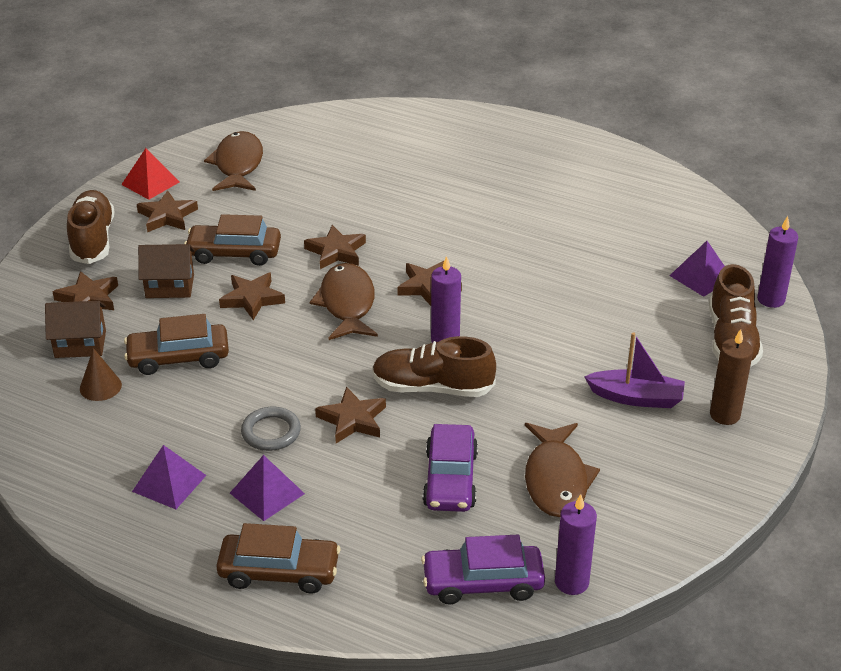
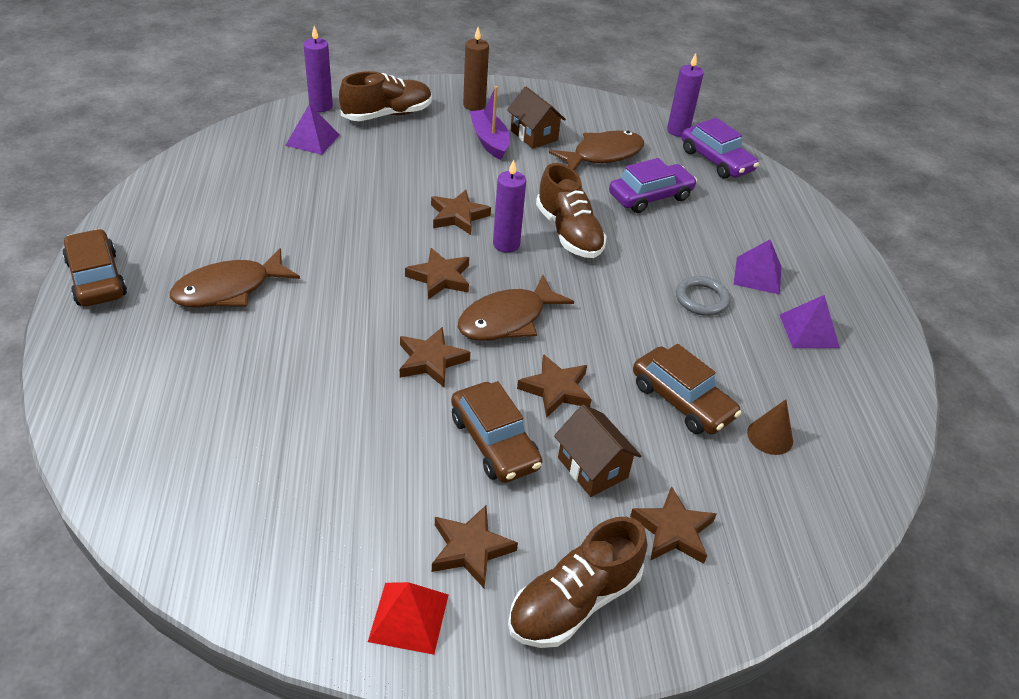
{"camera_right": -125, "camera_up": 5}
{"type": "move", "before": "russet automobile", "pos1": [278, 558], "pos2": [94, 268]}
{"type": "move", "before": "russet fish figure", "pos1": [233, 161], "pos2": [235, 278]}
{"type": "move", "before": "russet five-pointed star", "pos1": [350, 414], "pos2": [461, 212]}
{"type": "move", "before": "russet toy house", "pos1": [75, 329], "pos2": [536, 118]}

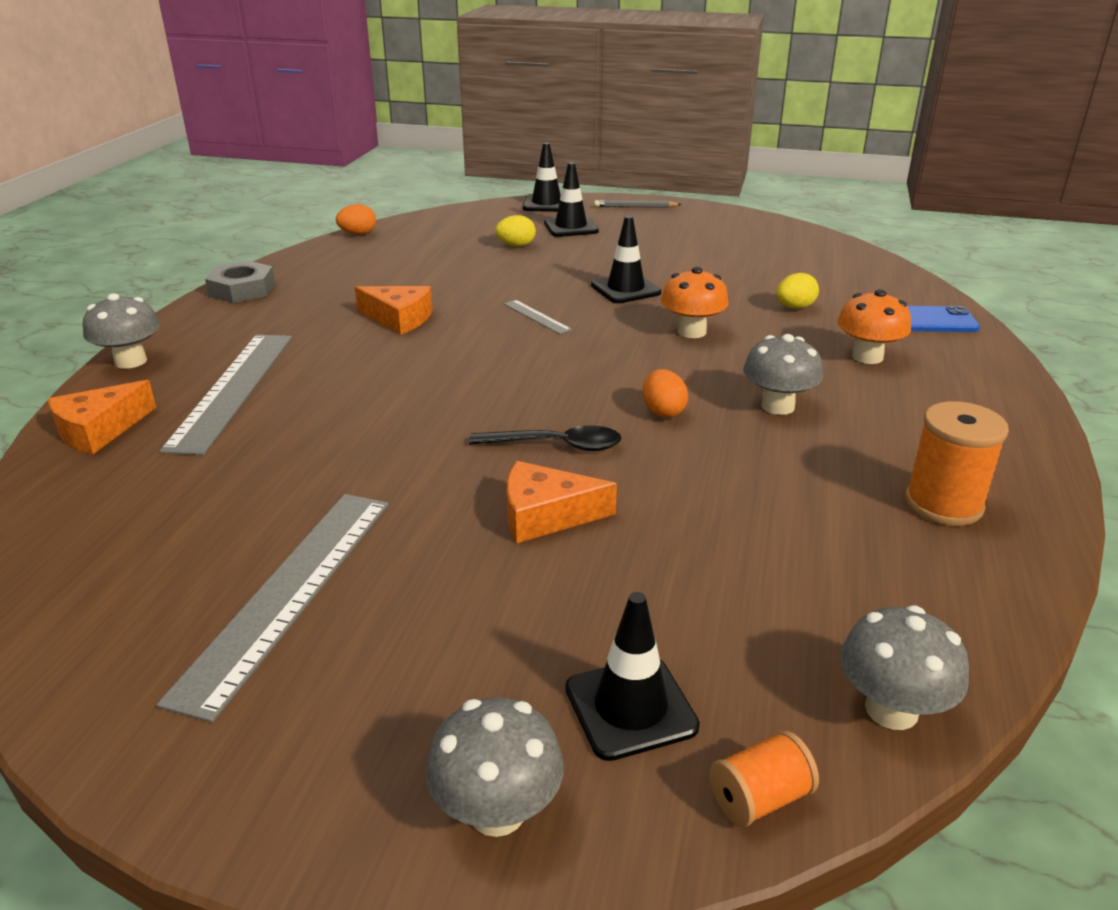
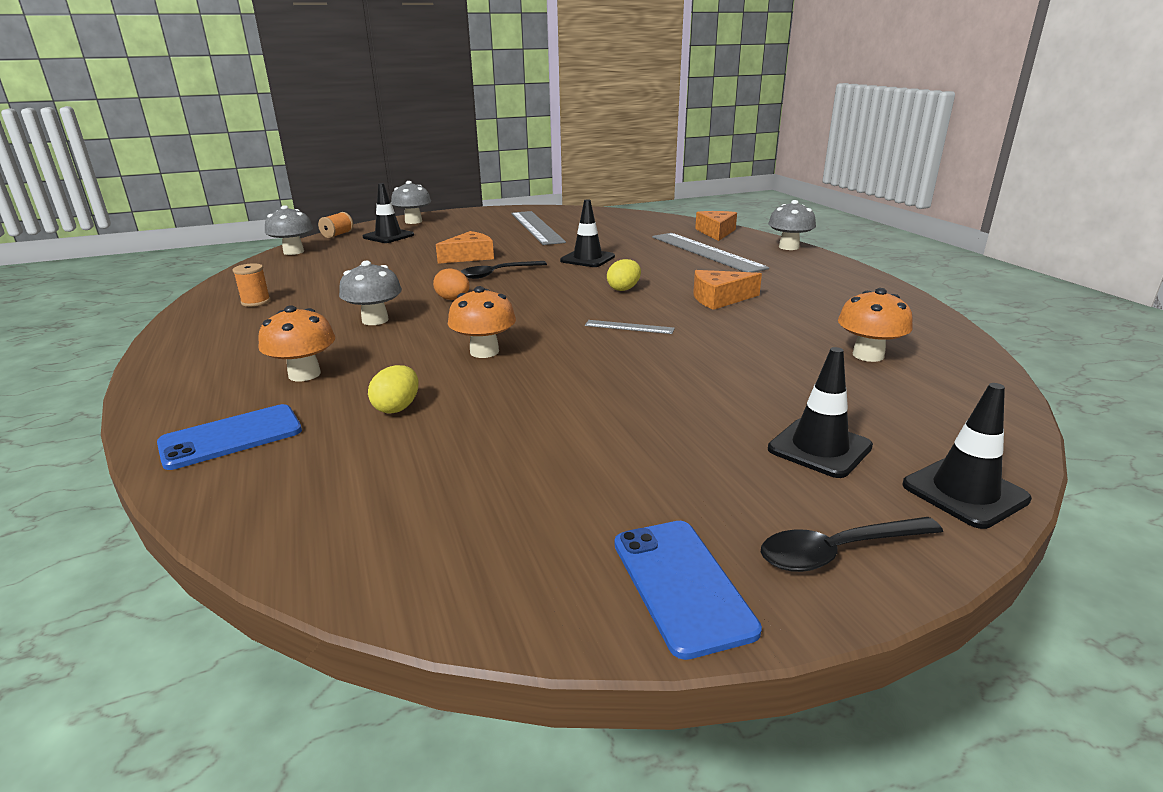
{"camera_right": 145, "camera_up": -5}
{"type": "resize", "before": "orange spool", "pos1": [957, 463], "pos2": [252, 285], "scale": 0.6}
{"type": "move", "before": "black road cone", "pos1": [626, 259], "pos2": [587, 233]}
{"type": "move", "before": "golden egg shape", "pos1": [515, 231], "pos2": [624, 275]}
{"type": "insert", "after": "blue phone", "pos2": [688, 590]}
{"type": "replace", "before": "ash-grey wooden pencil", "after": "black spoon", "pos1": [638, 204], "pos2": [852, 544]}
{"type": "insert", "after": "orange toadstool", "pos2": [875, 325]}
{"type": "delete", "before": "ash-grey hex nut", "pos1": [240, 282]}
{"type": "delete", "before": "orange egg shape", "pos1": [356, 219]}

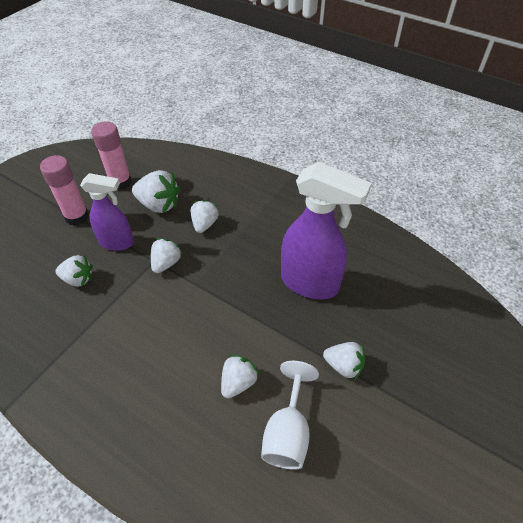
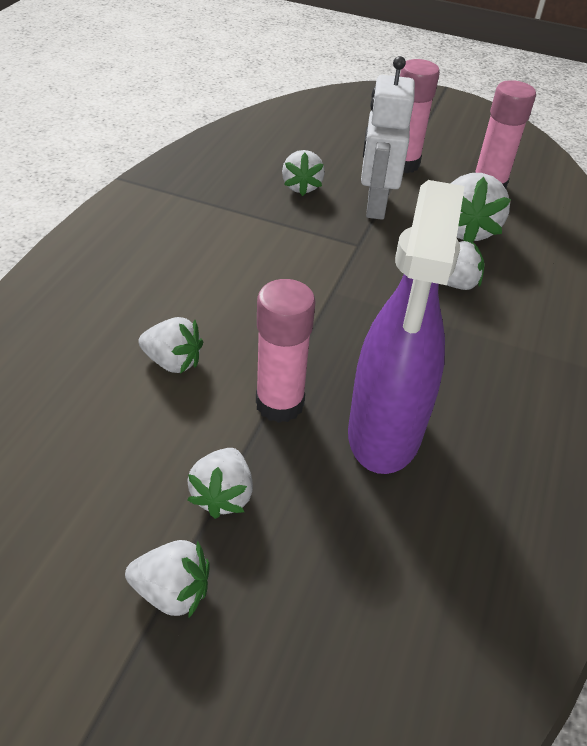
{"camera_right": 75, "camera_up": -5}
{"type": "move", "before": "white strawberry", "pos1": [167, 255], "pos2": [167, 579]}
{"type": "insert", "after": "rosy glue stick", "pos2": [286, 351]}
{"type": "replace", "before": "royal purple spray bottle", "after": "white robot figure", "pos1": [107, 212], "pos2": [388, 138]}
{"type": "delete", "before": "white wine glass", "pos1": [290, 415]}

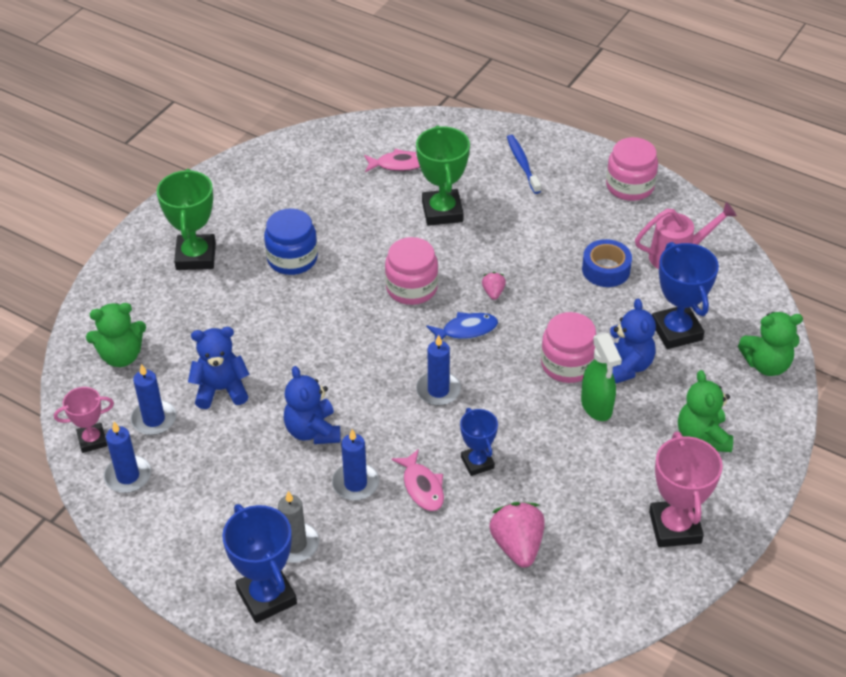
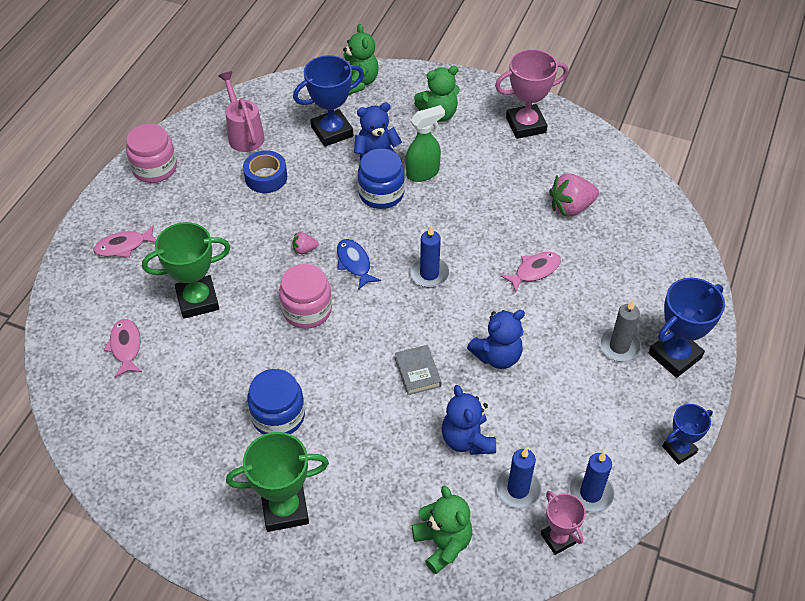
{"camera_right": -100, "camera_up": 5}
{"type": "replace", "before": "blue toothbrush", "after": "rosy fish figure", "pos1": [524, 164], "pos2": [125, 241]}
{"type": "recolor", "before": "rosy jam jar", "after": "blue jam jar", "pos1": [569, 347], "pos2": [381, 179]}
{"type": "insert", "after": "ash-grey hardcover", "pos2": [418, 370]}
{"type": "move", "before": "blue award cup", "pos1": [479, 442], "pos2": [687, 434]}
{"type": "delete", "before": "blue candle", "pos1": [355, 465]}

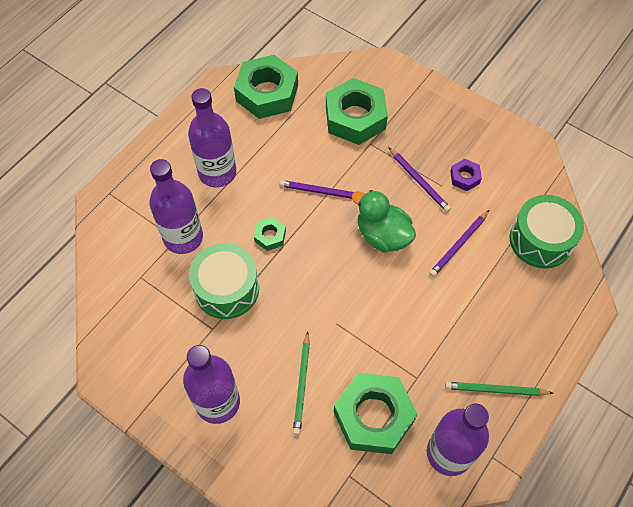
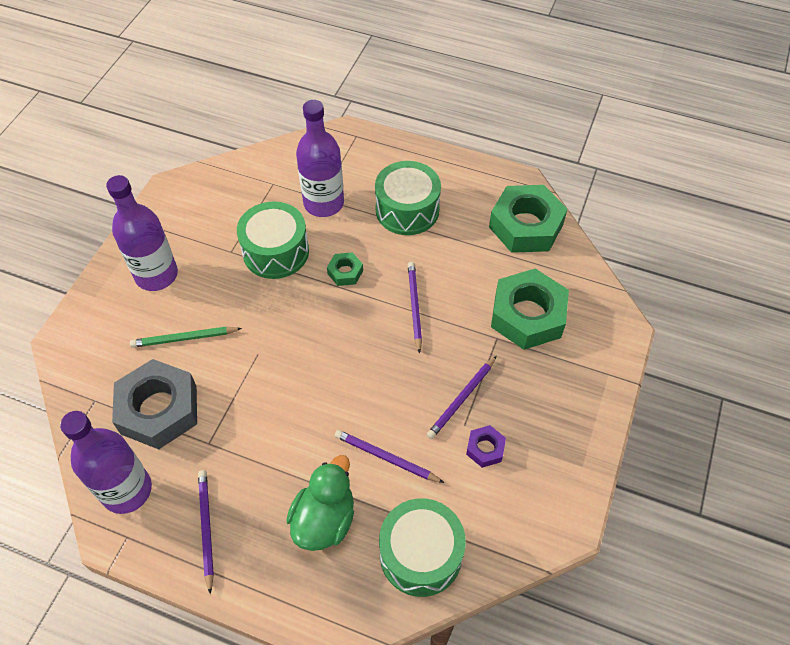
{"camera_right": 75, "camera_up": -5}
{"type": "recolor", "before": "emerald hex nut", "after": "ash-grey hex nut", "pos1": [376, 413], "pos2": [154, 404]}
{"type": "recolor", "before": "emerald wooden pencil", "after": "royal purple wooden pencil", "pos1": [499, 389], "pos2": [206, 532]}
{"type": "move", "before": "emerald toy duck", "pos1": [383, 221], "pos2": [320, 503]}
{"type": "replace", "before": "royal purple drink bottle", "after": "emerald snare drum", "pos1": [212, 137], "pos2": [408, 198]}

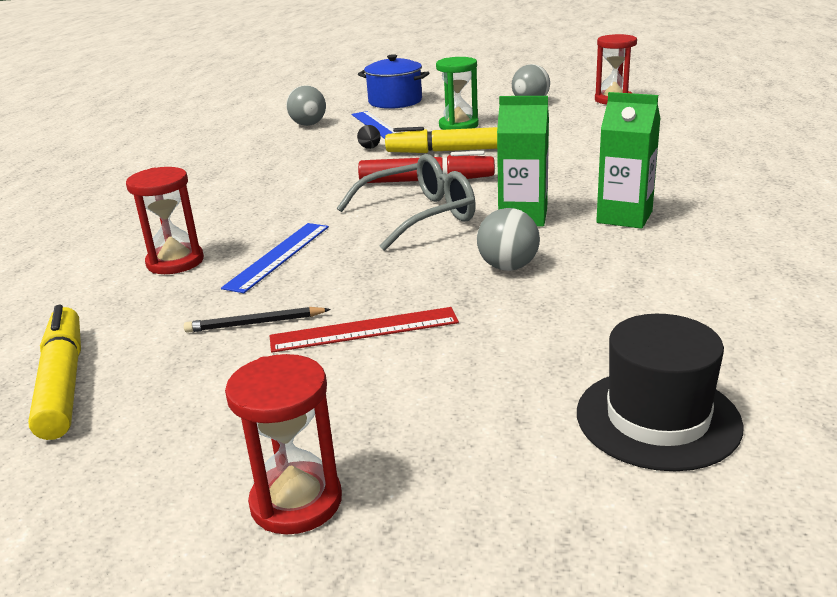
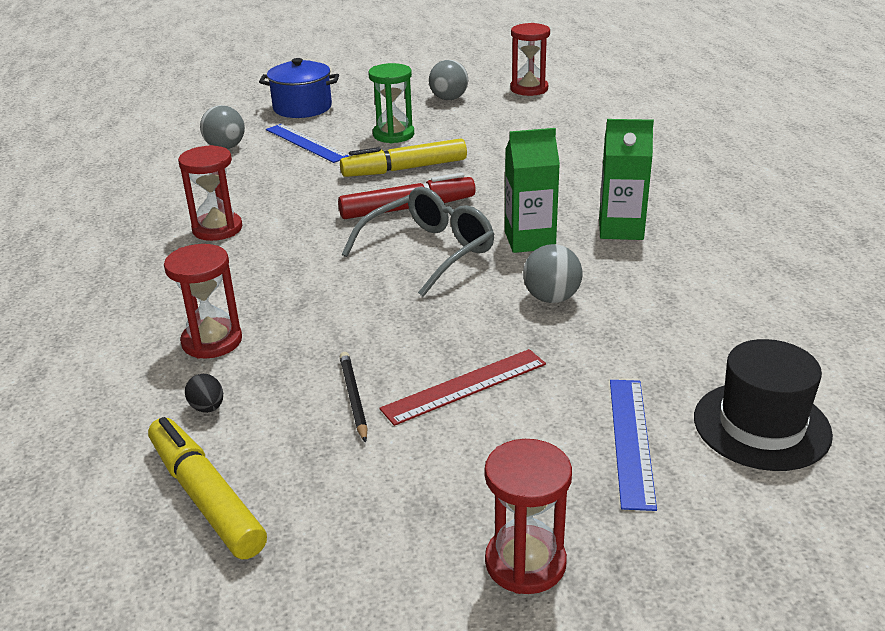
{"camera_right": -20, "camera_up": 5}
{"type": "insert", "after": "red sandglass", "pos2": [210, 193]}
{"type": "move", "before": "black egg shape", "pos1": [369, 137], "pos2": [204, 393]}
{"type": "rotate", "before": "black wooden pencil", "pos1": [257, 320], "pos2": [354, 397], "turn": 105}
{"type": "move", "before": "blue straightedge", "pos1": [275, 258], "pos2": [633, 445]}

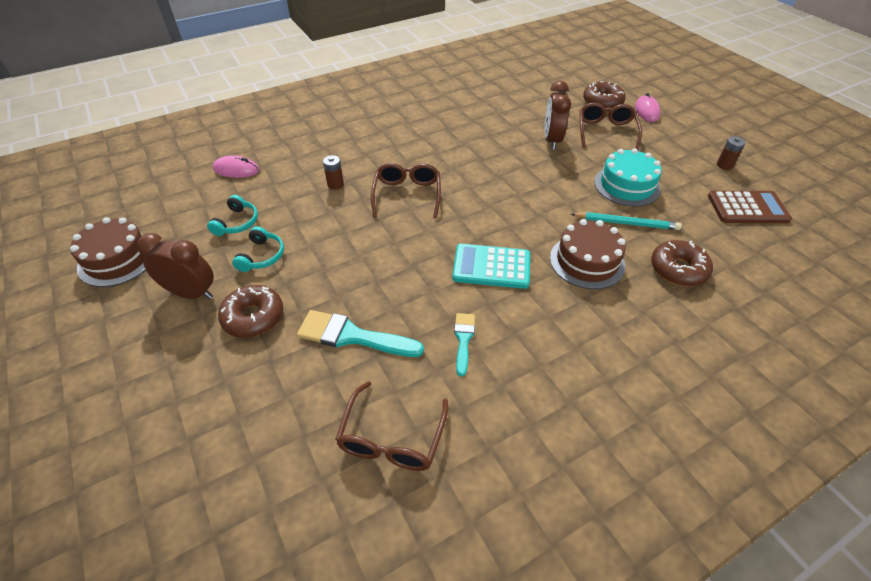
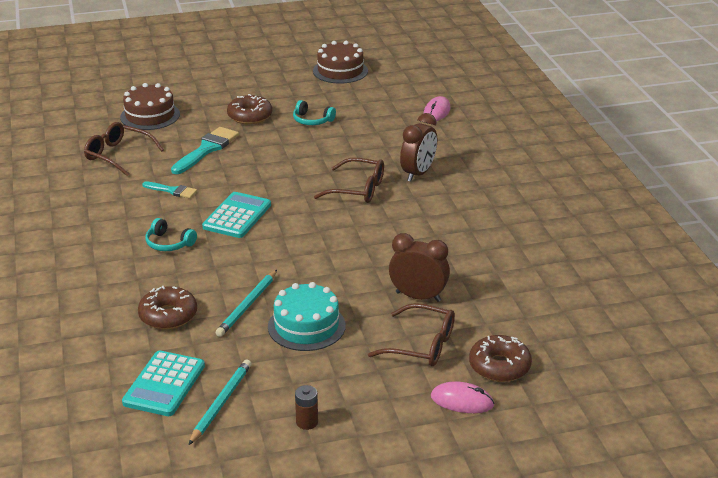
{"camera_right": 105, "camera_up": -15}
{"type": "move", "before": "russet layer cake", "pos1": [588, 254], "pos2": [150, 106]}
{"type": "insert", "after": "turquoise adding machine", "pos2": [163, 383]}
{"type": "move", "before": "turquoise headset", "pos1": [232, 215], "pos2": [171, 234]}
{"type": "replace", "before": "russet adding machine", "after": "turquoise wooden pencil", "pos1": [750, 207], "pos2": [220, 402]}
{"type": "move", "before": "russet bedside clock", "pos1": [175, 266], "pos2": [418, 147]}
{"type": "delete", "before": "russet AA battery", "pos1": [333, 172]}

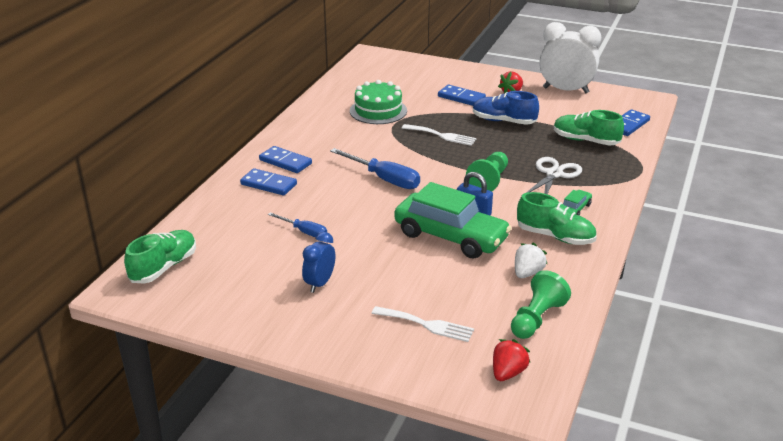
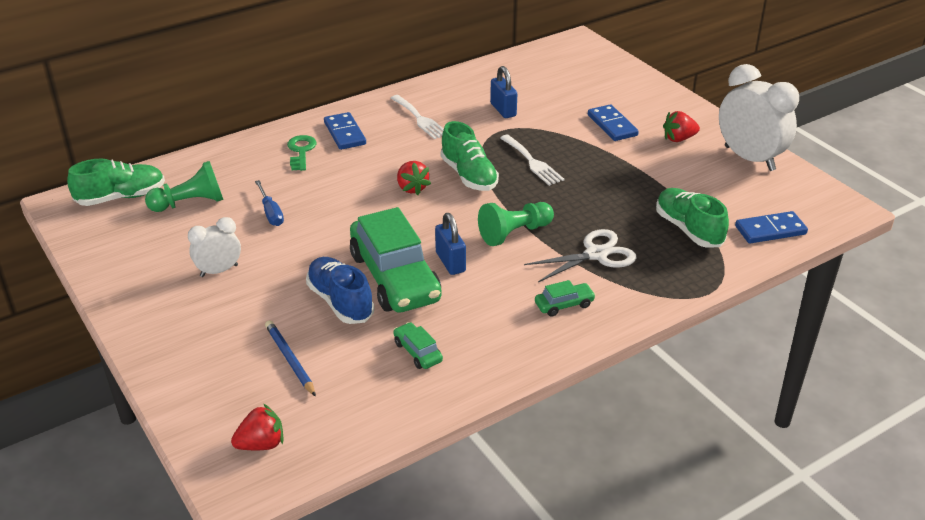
{"camera_right": 35, "camera_up": 5}
{"type": "move", "before": "emerald game pawn", "pos1": [541, 304], "pos2": [184, 186]}
{"type": "recolor", "before": "blue bedside clock", "after": "white bedside clock", "pos1": [318, 262], "pos2": [214, 247]}
{"type": "insert", "after": "blue wooden pencil", "pos2": [290, 358]}
{"type": "replace", "before": "blue domino tile", "after": "emerald door key", "pos1": [268, 181], "pos2": [302, 153]}
{"type": "move", "before": "blue sneaker", "pos1": [506, 108], "pos2": [340, 290]}
{"type": "move", "before": "white table fork", "pos1": [422, 324], "pos2": [417, 117]}
{"type": "replace", "before": "white strawberry", "after": "emerald automobile", "pos1": [531, 260], "pos2": [418, 345]}
{"type": "replace", "before": "blue hand screwdriver", "after": "red strawberry", "pos1": [375, 168], "pos2": [414, 178]}
{"type": "move", "before": "emerald sneaker", "pos1": [557, 218], "pos2": [470, 156]}
{"type": "replace", "before": "emerald layer cake", "after": "blue padlock", "pos1": [378, 102], "pos2": [503, 92]}

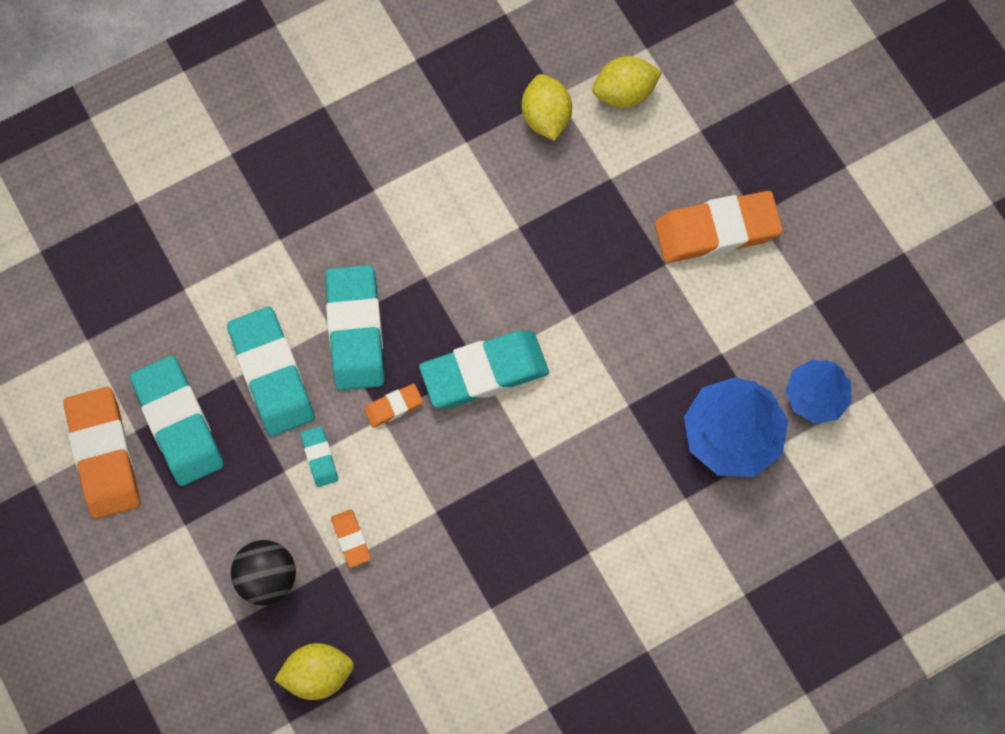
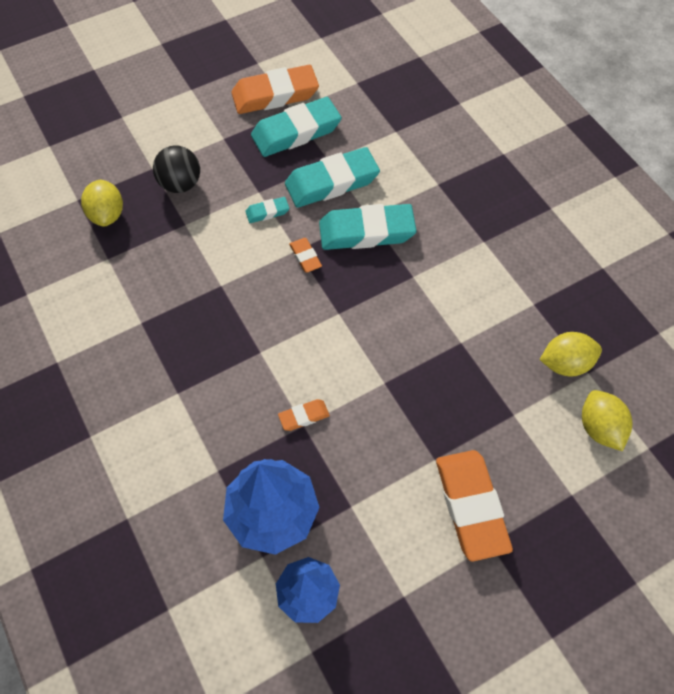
{"camera_right": 90, "camera_up": -10}
{"type": "move", "before": "orange pencil eraser", "pos1": [351, 538], "pos2": [304, 415]}
{"type": "delete", "before": "turquoise pencil eraser", "pos1": [484, 369]}

